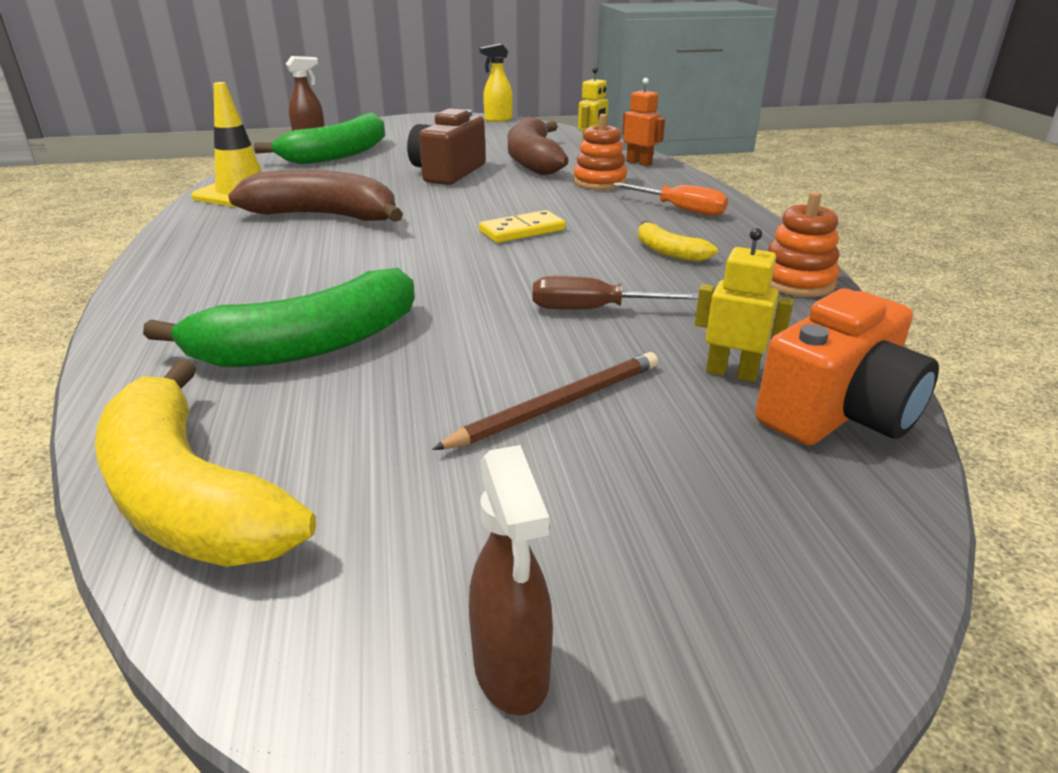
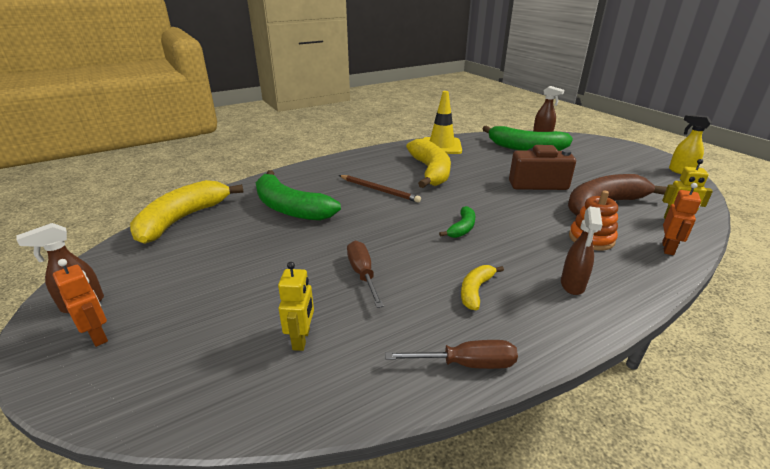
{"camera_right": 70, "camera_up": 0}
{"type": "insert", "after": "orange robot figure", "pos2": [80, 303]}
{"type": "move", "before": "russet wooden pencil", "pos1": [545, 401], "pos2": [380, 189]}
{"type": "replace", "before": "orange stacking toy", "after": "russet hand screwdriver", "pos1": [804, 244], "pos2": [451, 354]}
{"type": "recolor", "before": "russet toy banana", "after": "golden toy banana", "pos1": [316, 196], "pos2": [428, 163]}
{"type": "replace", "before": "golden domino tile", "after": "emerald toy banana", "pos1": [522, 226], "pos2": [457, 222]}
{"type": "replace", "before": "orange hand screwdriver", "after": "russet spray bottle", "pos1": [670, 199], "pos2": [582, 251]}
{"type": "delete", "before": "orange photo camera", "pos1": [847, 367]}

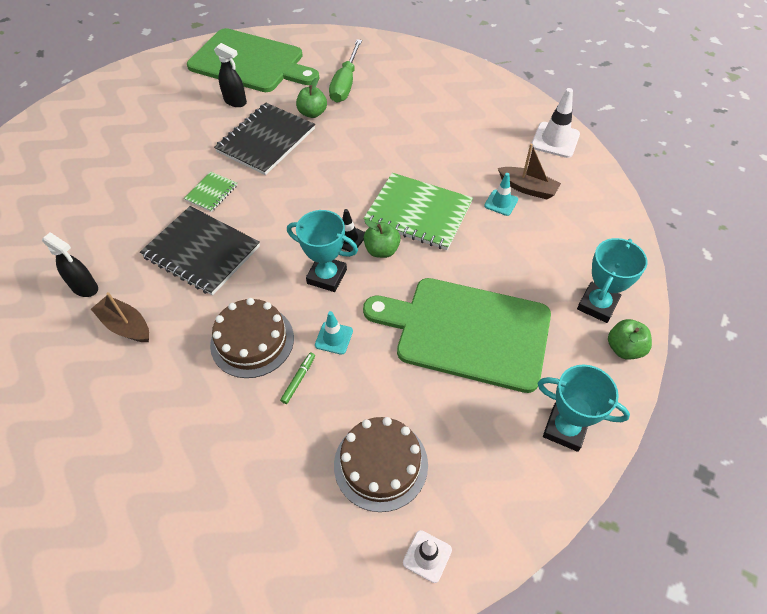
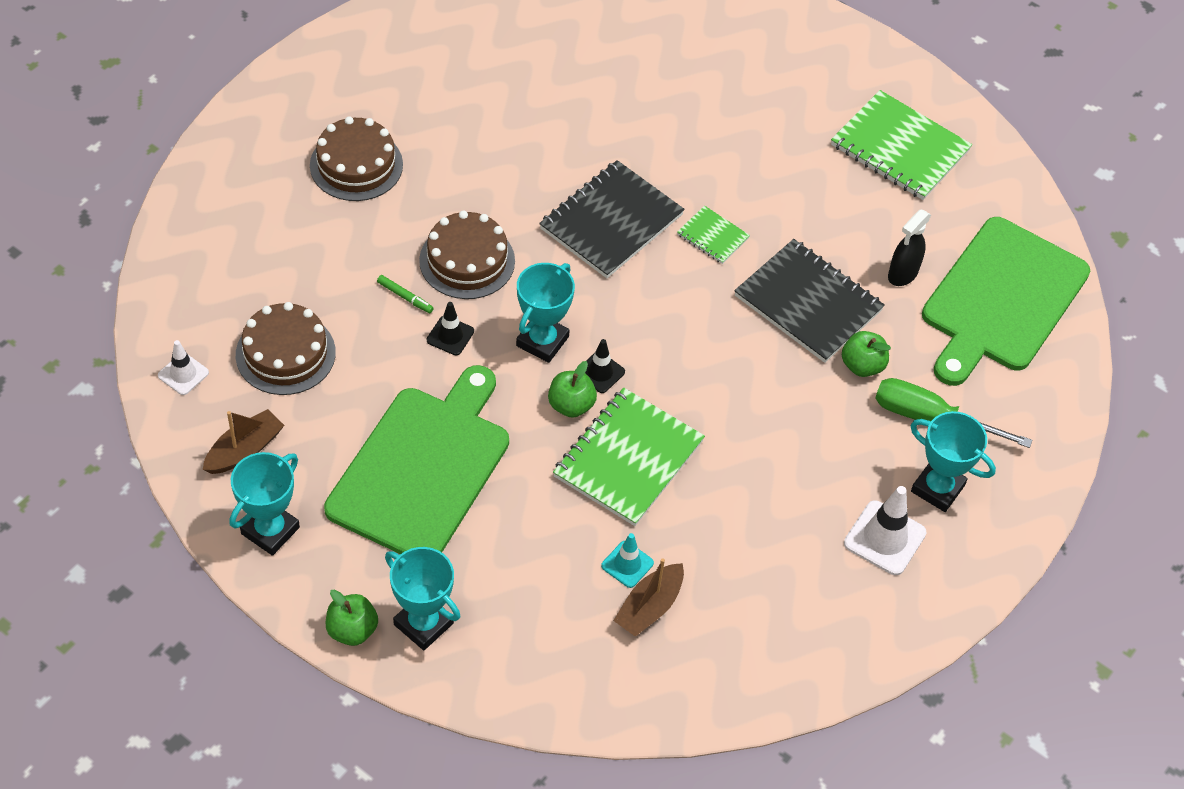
{"camera_right": 95, "camera_up": 0}
{"type": "move", "before": "russet toy boat", "pos1": [120, 317], "pos2": [244, 441]}
{"type": "insert", "after": "russet layer cake", "pos2": [356, 158]}
{"type": "recolor", "before": "turquoise road cone", "after": "black road cone", "pos1": [334, 333], "pos2": [450, 328]}
{"type": "insert", "after": "emerald notebook", "pos2": [901, 145]}
{"type": "move", "before": "white road cone", "pos1": [555, 123], "pos2": [885, 530]}
{"type": "insert", "after": "turquoise award cup", "pos2": [953, 461]}
{"type": "delete", "before": "black spray bottle", "pos1": [70, 264]}

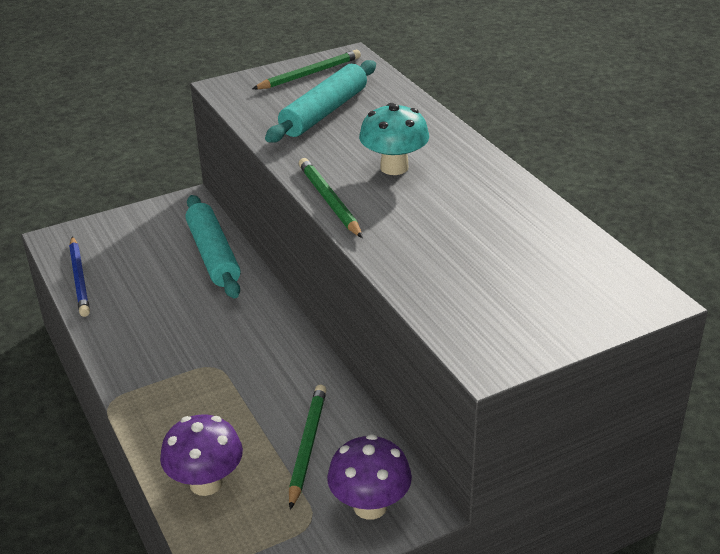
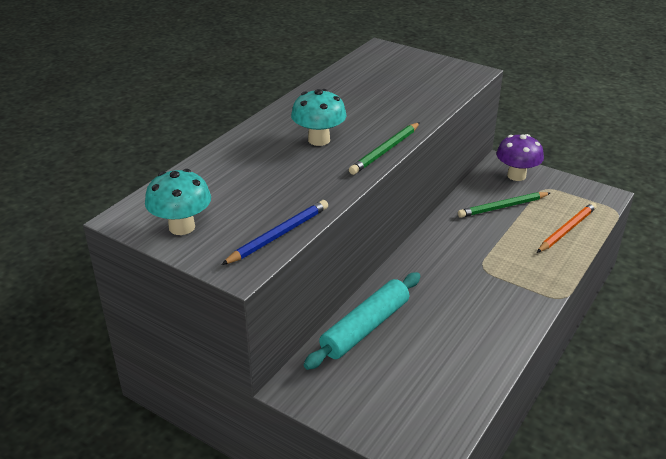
{"camera_right": -120, "camera_up": 0}
{"type": "replace", "before": "emerald wooden pencil", "after": "turquoise toadstool", "pos1": [306, 69], "pos2": [178, 202]}
{"type": "move", "before": "blue wooden pencil", "pos1": [79, 276], "pos2": [274, 232]}
{"type": "replace", "before": "royal purple toadstool", "after": "orange wooden pencil", "pos1": [201, 455], "pos2": [567, 227]}
{"type": "delete", "before": "turquoise dough roller", "pos1": [320, 101]}

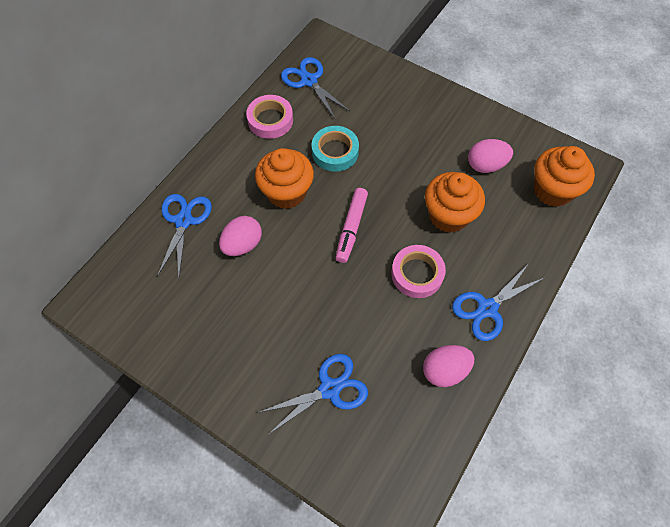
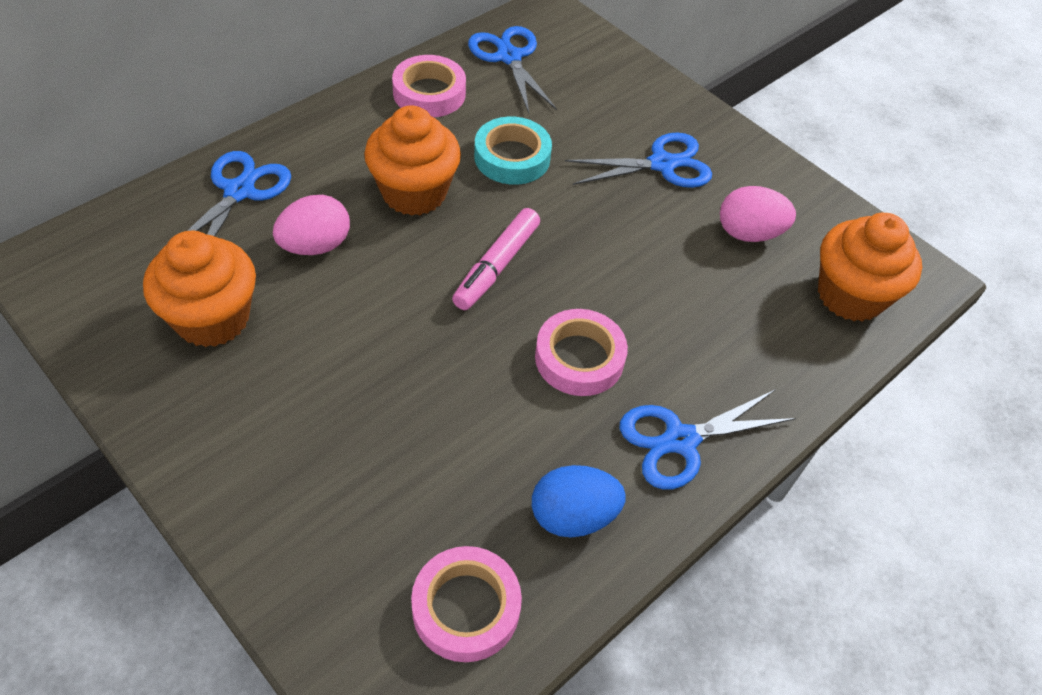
{"camera_right": 10, "camera_up": -10}
{"type": "move", "before": "orange muffin", "pos1": [455, 202], "pos2": [199, 289]}
{"type": "insert", "after": "rosy tape", "pos2": [466, 604]}
{"type": "recolor", "before": "rosy egg shape", "after": "blue egg shape", "pos1": [448, 366], "pos2": [579, 501]}
{"type": "move", "before": "blue scissors", "pos1": [313, 394], "pos2": [638, 160]}

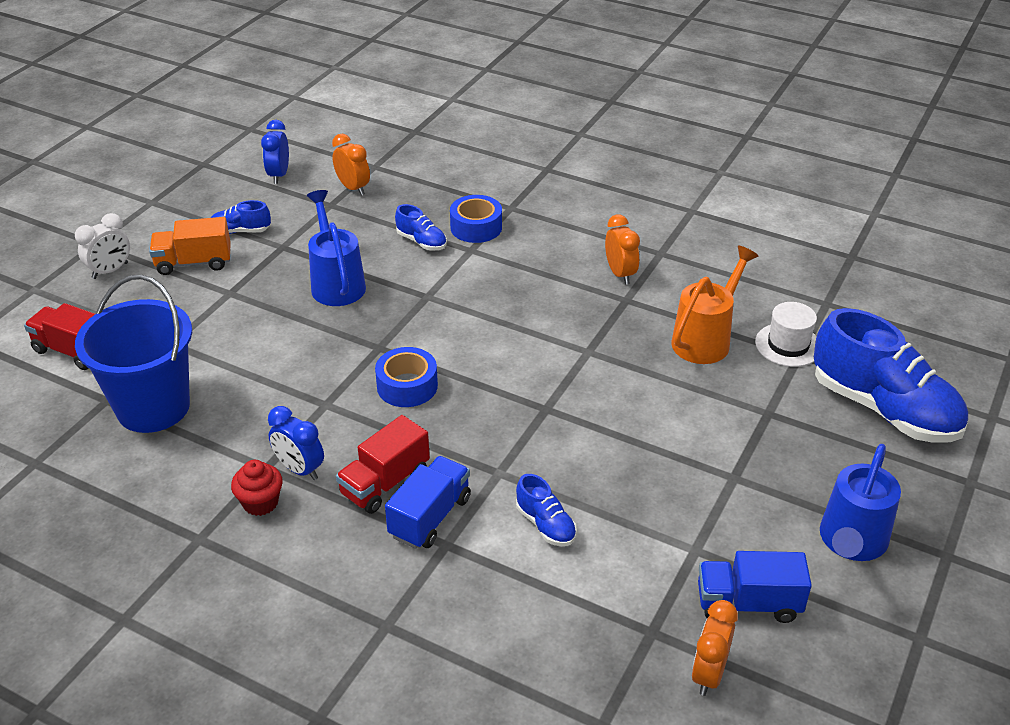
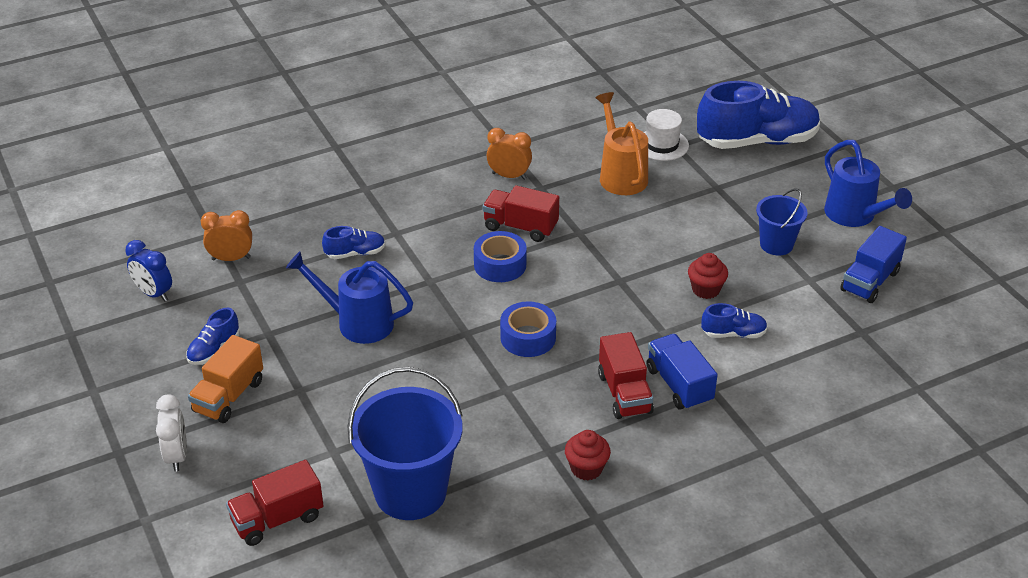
{"camera_right": -55, "camera_up": 0}
{"type": "move", "before": "blue tape", "pos1": [476, 219], "pos2": [500, 256]}
{"type": "insert", "after": "red toy truck", "pos2": [521, 213]}
{"type": "insert", "after": "red muffin", "pos2": [708, 276]}
{"type": "insert", "after": "blue pail", "pos2": [782, 222]}
{"type": "delete", "before": "blue bedside clock", "pos1": [296, 443]}
{"type": "delete", "before": "orange bedside clock", "pos1": [714, 648]}

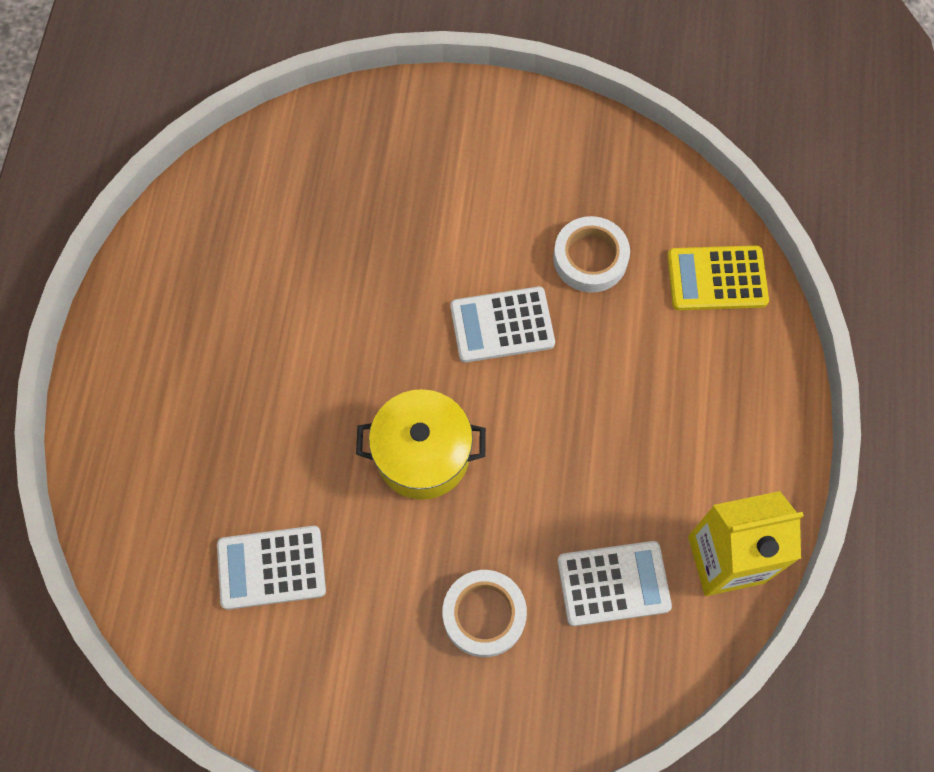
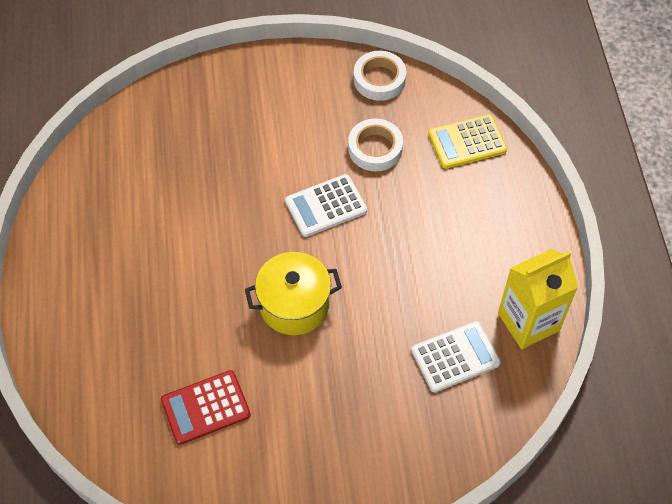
{"camera_right": -15, "camera_up": -10}
{"type": "recolor", "before": "white adding machine", "after": "red adding machine", "pos1": [271, 568], "pos2": [206, 407]}
{"type": "move", "before": "white tape", "pos1": [485, 613], "pos2": [379, 76]}

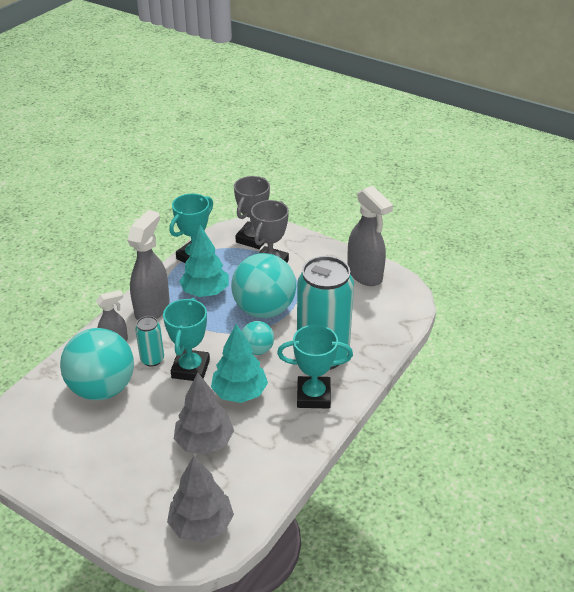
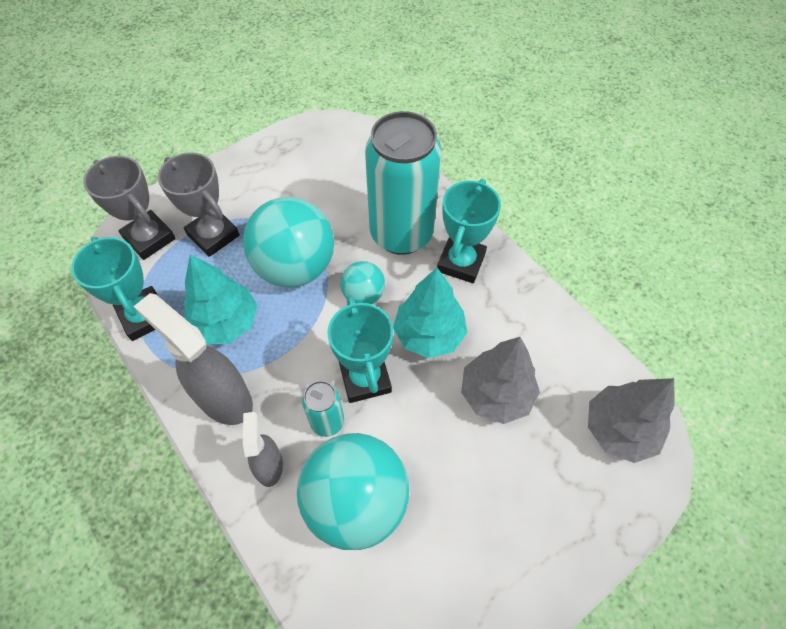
{"camera_right": -70, "camera_up": 20}
{"type": "rotate", "before": "turquoise award cup", "pos1": [186, 339], "pos2": [360, 349], "turn": 45}
{"type": "delete", "before": "ash-grey spray bottle", "pos1": [370, 236]}

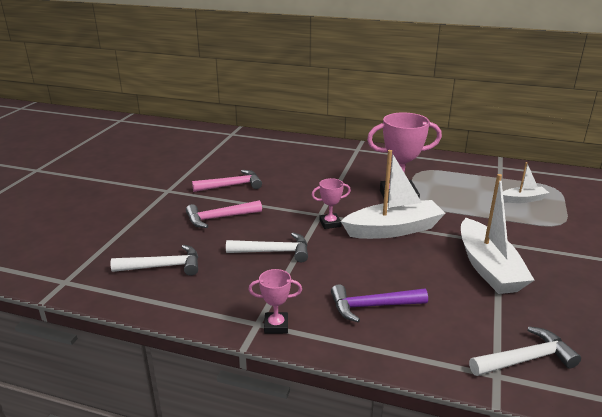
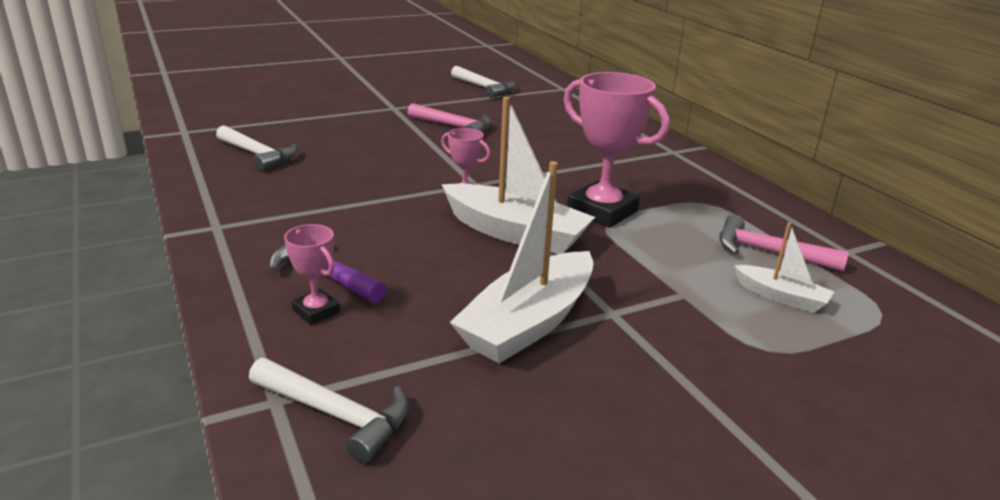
{"camera_right": 45, "camera_up": 0}
{"type": "move", "before": "rosy award cup", "pos1": [275, 301], "pos2": [312, 274]}
{"type": "move", "before": "white claw hammer", "pos1": [267, 247], "pos2": [483, 82]}
{"type": "move", "before": "rosy claw hammer", "pos1": [224, 214], "pos2": [784, 243]}

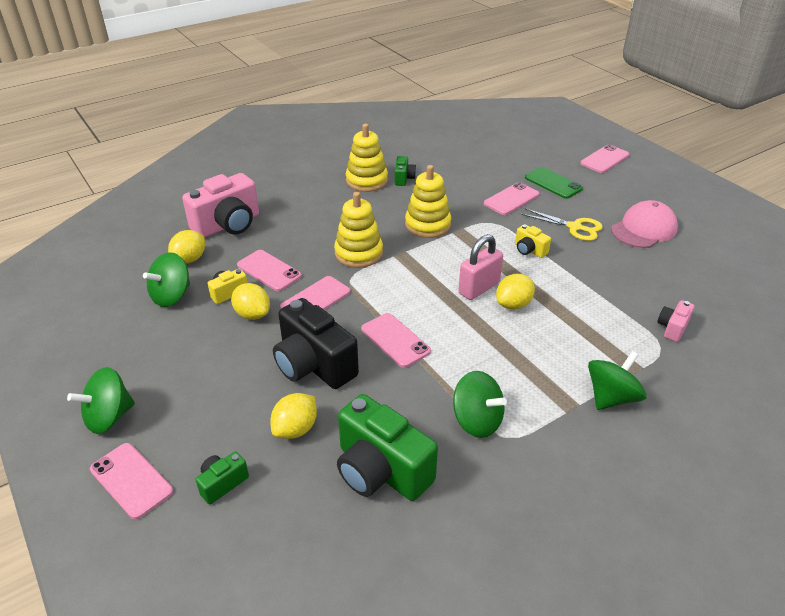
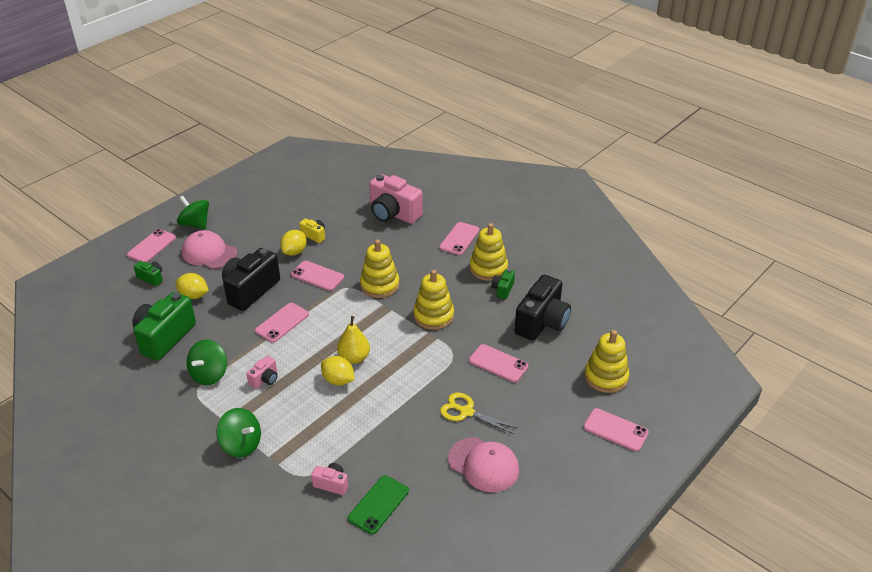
{"camera_right": 75, "camera_up": 0}
{"type": "insert", "after": "rosy baseball cap", "pos2": [209, 249]}
{"type": "insert", "after": "rosy photo camera", "pos2": [262, 372]}
{"type": "replace", "before": "rosy padlock", "after": "golden pear fruit", "pos1": [480, 267], "pos2": [353, 340]}
{"type": "move", "before": "emerald phone", "pos1": [554, 183], "pos2": [378, 504]}
{"type": "move", "before": "rosy phone", "pos1": [269, 270], "pos2": [459, 238]}
{"type": "rotate", "before": "golden scissors", "pos1": [562, 225], "pos2": [479, 413], "turn": 105}
{"type": "rotate", "before": "emerald photo camera", "pos1": [405, 171], "pos2": [503, 284], "turn": 120}
{"type": "insert", "after": "black photo camera", "pos2": [542, 308]}
{"type": "insert", "after": "golden stacking toy", "pos2": [606, 361]}
{"type": "delete", "before": "emerald spinning top", "pos1": [166, 279]}
{"type": "delete", "before": "golden toy lemon", "pos1": [186, 247]}
{"type": "delete", "before": "golden photo camera", "pos1": [533, 241]}

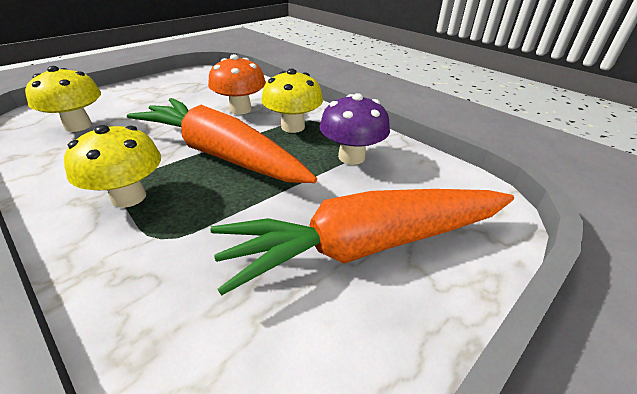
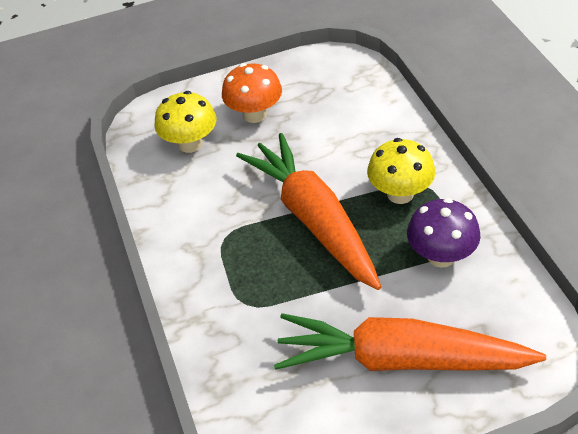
{"camera_right": 30, "camera_up": 10}
{"type": "move", "before": "orange toadstool", "pos1": [237, 84], "pos2": [252, 93]}
{"type": "delete", "before": "golden toadstool", "pos1": [112, 166]}

